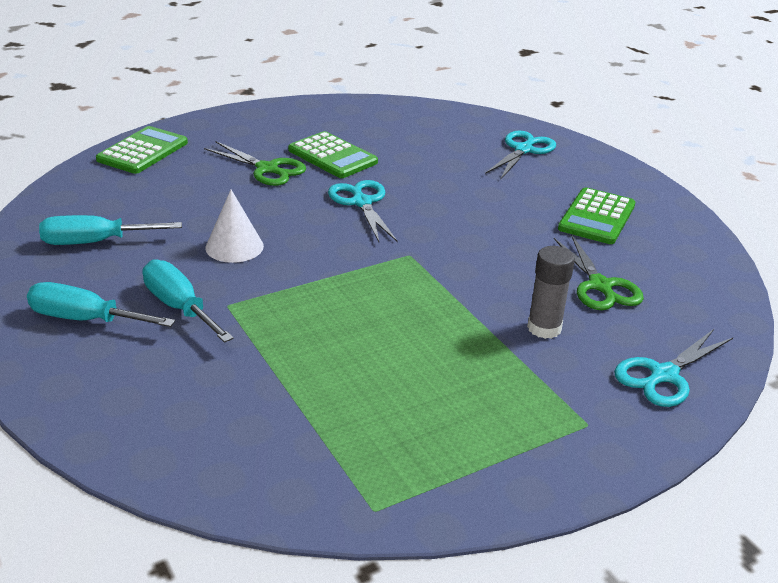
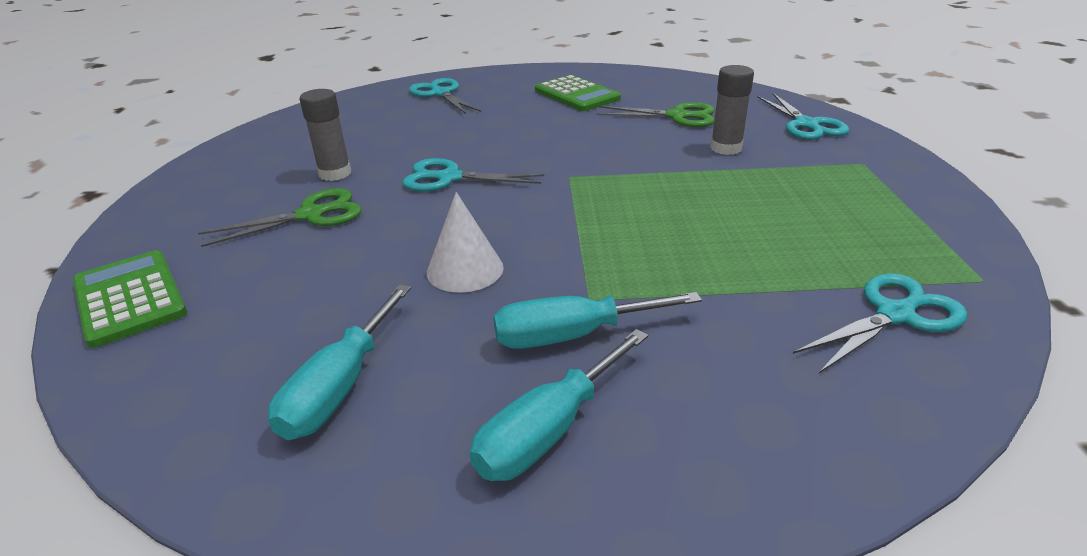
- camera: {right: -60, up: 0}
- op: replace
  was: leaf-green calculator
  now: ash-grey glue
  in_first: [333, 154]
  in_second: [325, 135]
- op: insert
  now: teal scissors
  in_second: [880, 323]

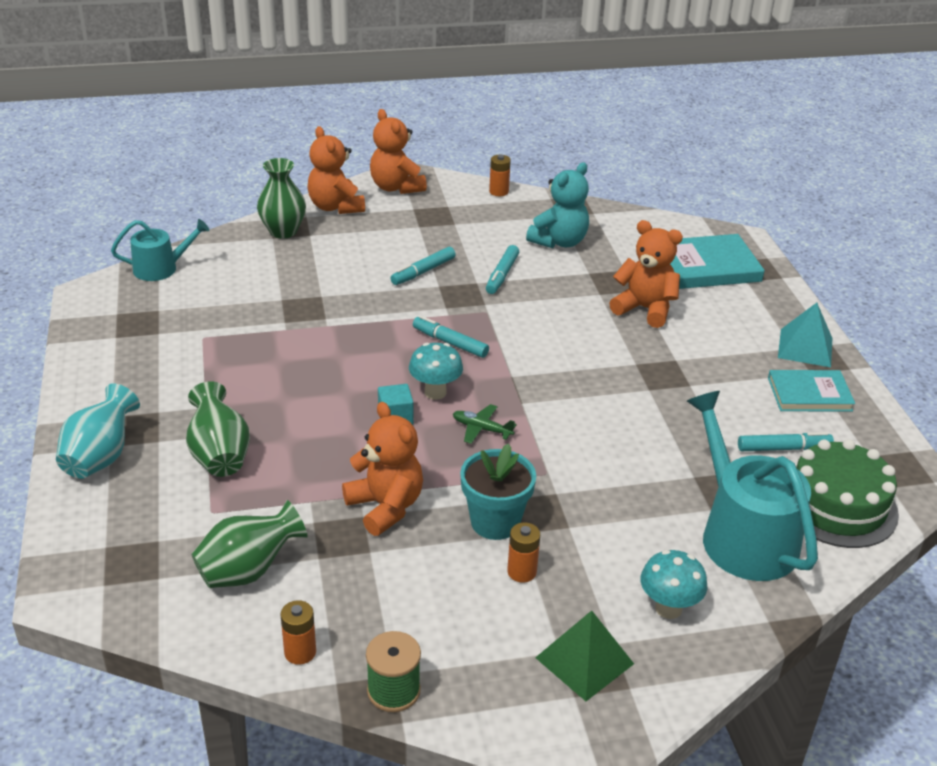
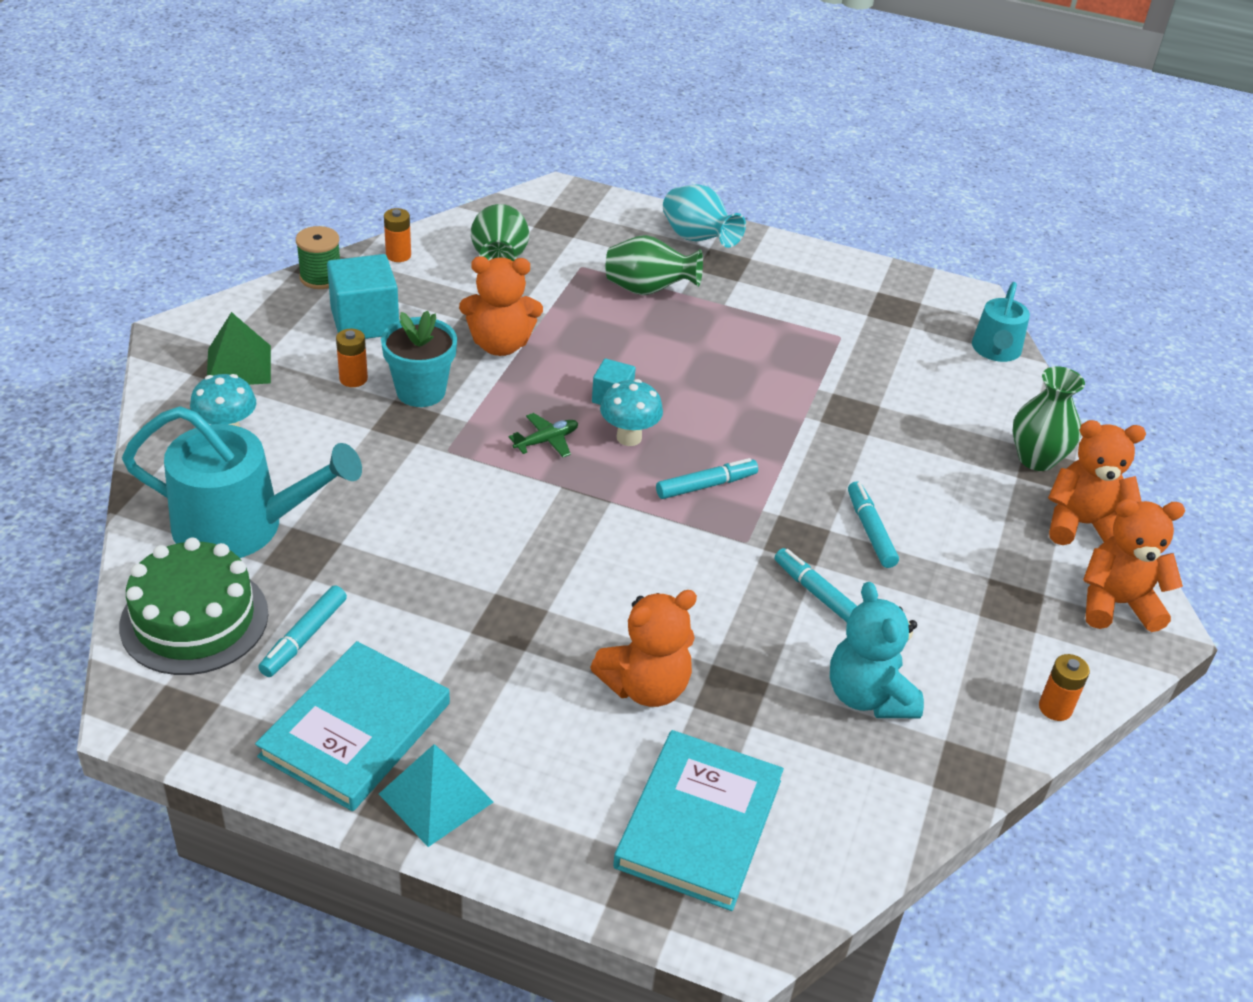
- camera: {right: 120, up: 5}
- op: resize
  was: teal hardcover
  in_first: [811, 391]
  in_second: [352, 726]
  ratio: 1.5
- op: insert
  now: teal cube
  in_second: [363, 296]

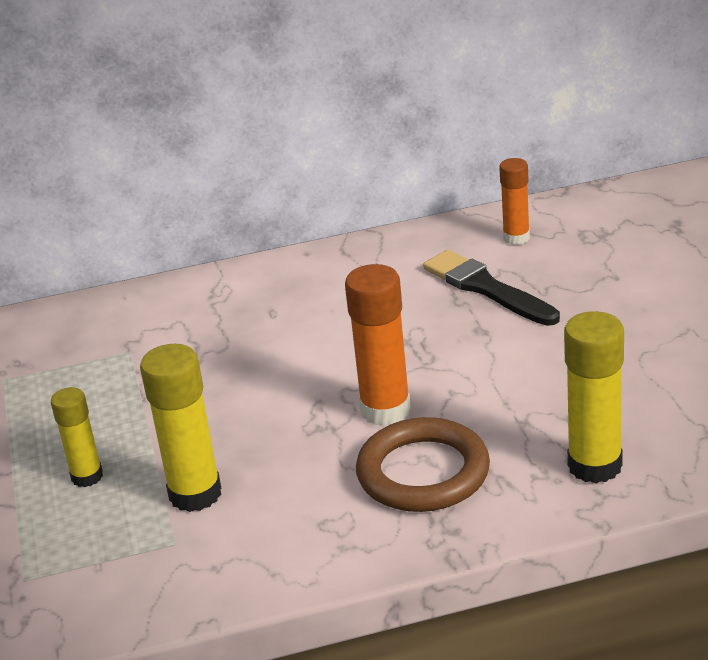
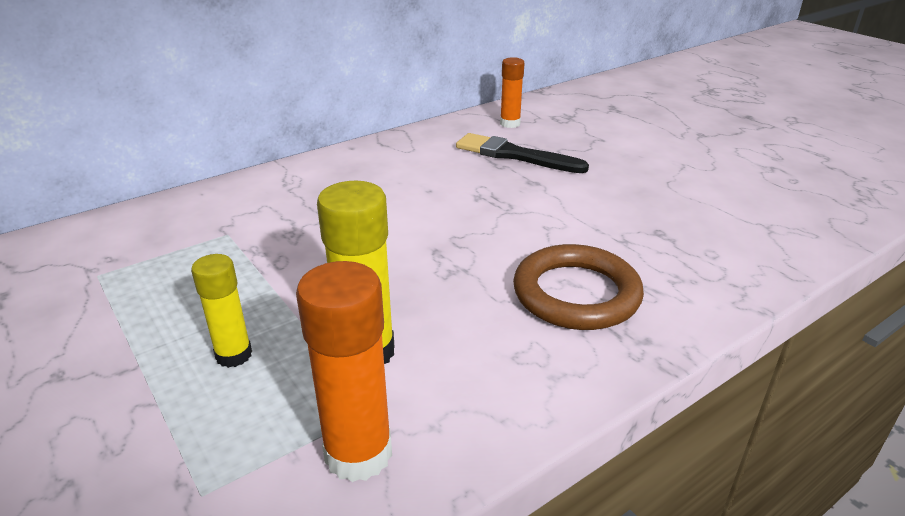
- camera: {right: -25, up: 0}
- op: move
  was: bright orange glue
  in_first: [378, 345]
  in_second: [344, 371]
- op: delete
  was: golden glue
  in_first: [594, 397]

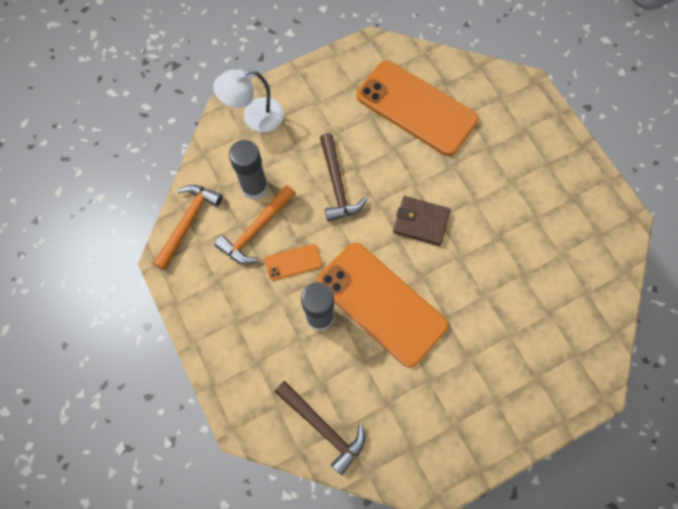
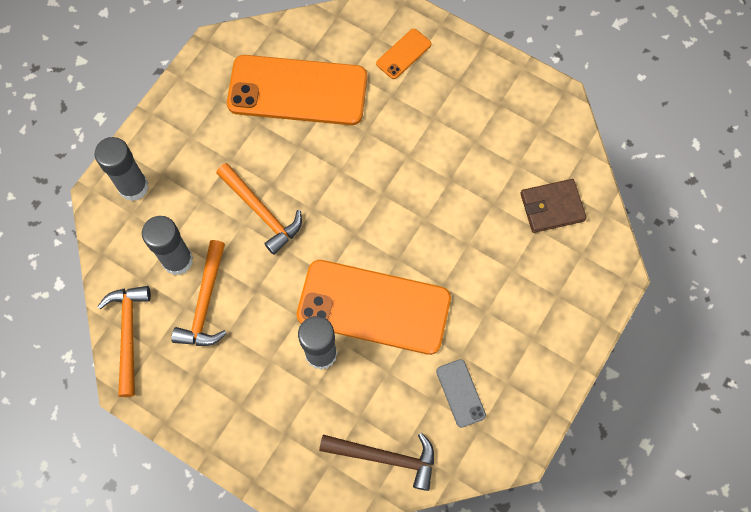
- camera: {right: -30, up: 0}
- op: replace
  was: snow-white lamp
  now: ash-grey glue
  in_first: [248, 100]
  in_second: [122, 169]
- op: move
  was: bright orange mobile phone
  in_first: [293, 262]
  in_second: [403, 54]
- op: recolor
  was: brown claw hammer
  now: bright orange claw hammer
  in_first: [343, 177]
  in_second: [259, 209]
- op: move
  was: brown wallet
  in_first: [421, 221]
  in_second: [553, 206]
- op: insert
  now: ash-grey mobile phone
  in_second: [461, 393]

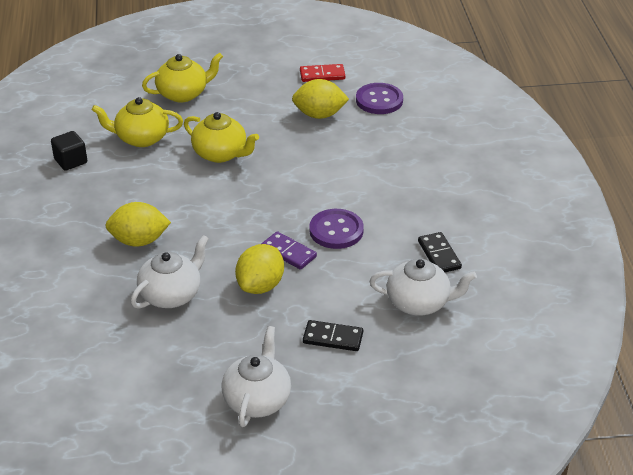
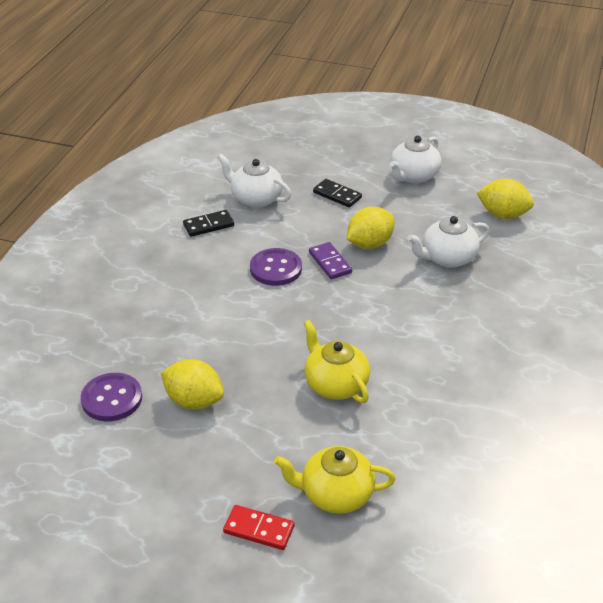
- camera: {right: -155, up: 0}
- op: delete
  was: ebony cube
  in_first: [69, 151]
- op: delete
  was: golden teapot
  in_first: [137, 122]
- op: move
  was: golden citrus fruit
  in_first: [138, 224]
  in_second: [505, 199]
- op: move
  was: scarlet domino tile
  in_first: [322, 73]
  in_second: [258, 527]
- op: rotate
  was: ebony domino tile
  in_first: [440, 252]
  in_second: [208, 223]
  clockwise: 60

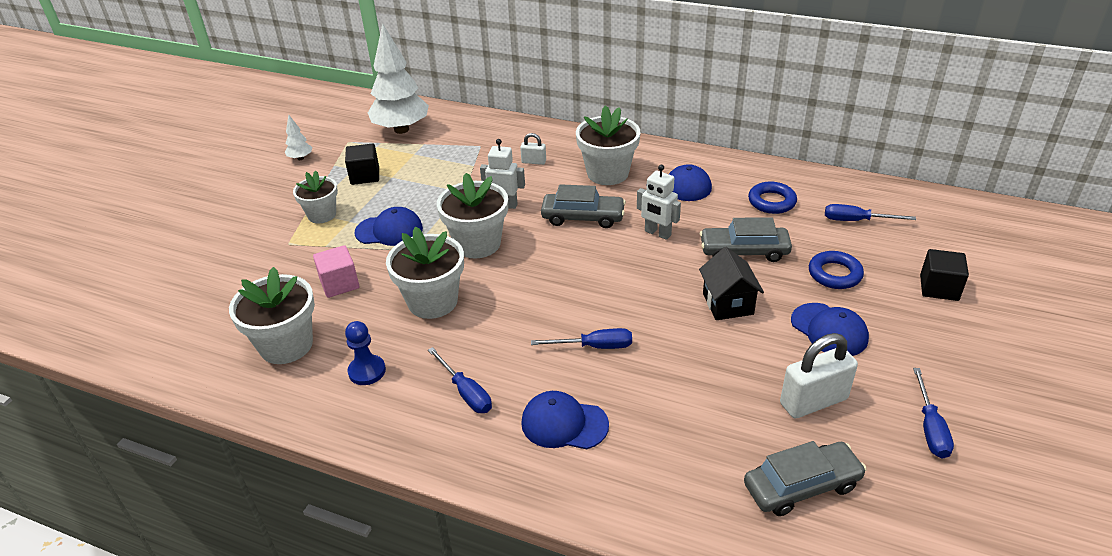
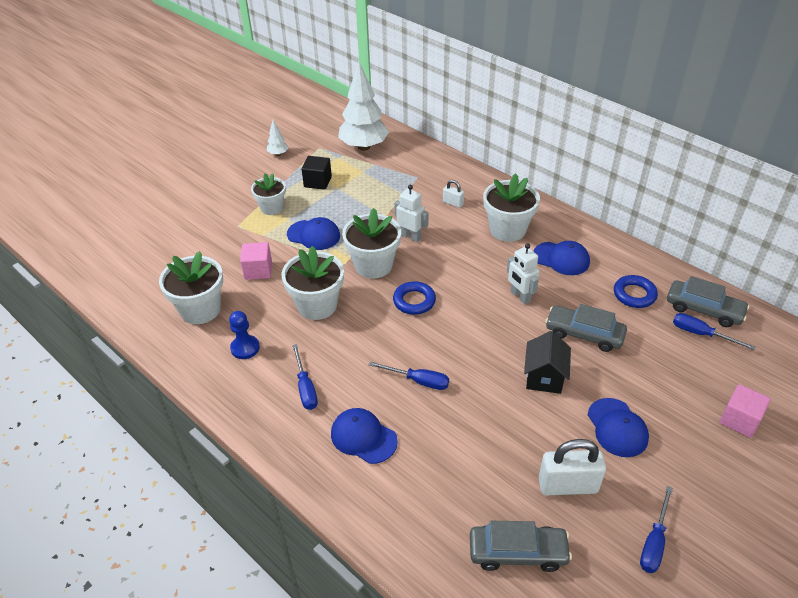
- camera: {right: 20, up: 5}
- op: move
  was: ash-grey toy car
  in_first: [583, 206]
  in_second: [708, 301]
- op: move
  was: blue ring
  in_first: [836, 270]
  in_second: [414, 298]
- op: recolor
  was: ebony cube
  now: pink cube
  in_first: [944, 275]
  in_second: [745, 411]

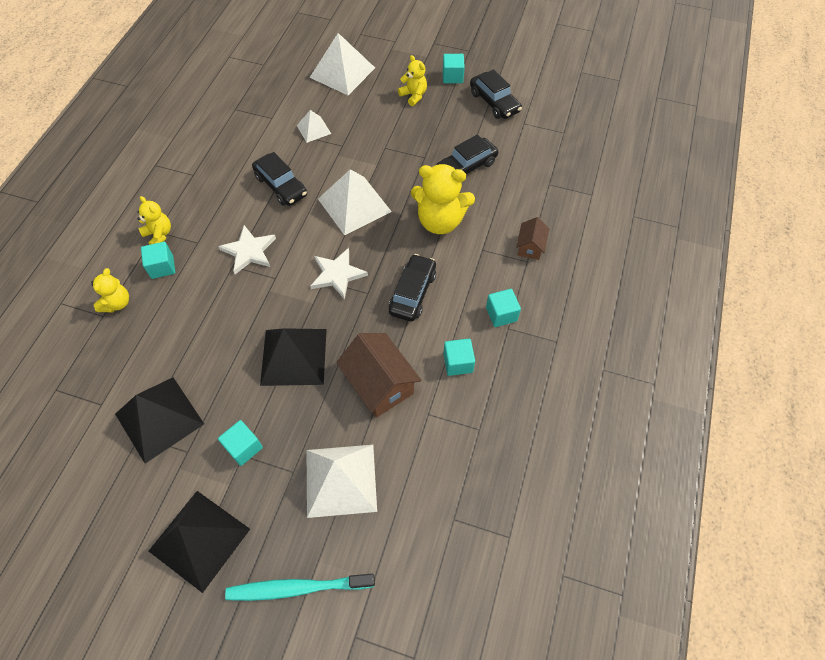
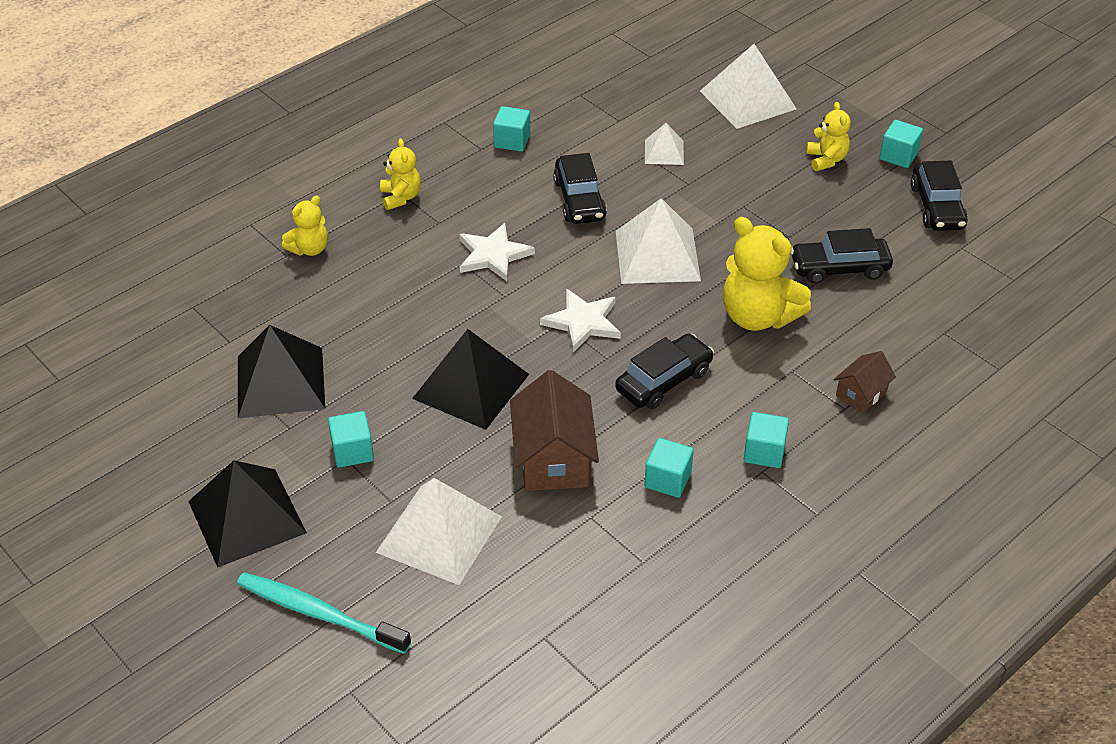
- camera: {right: 30, up: -15}
- op: move
  was: teal cube
  in_first: [158, 260]
  in_second: [511, 129]

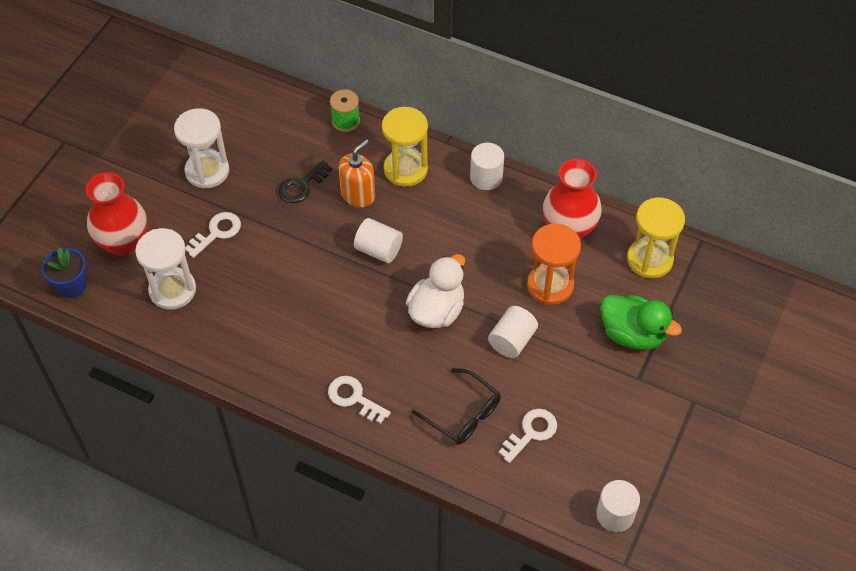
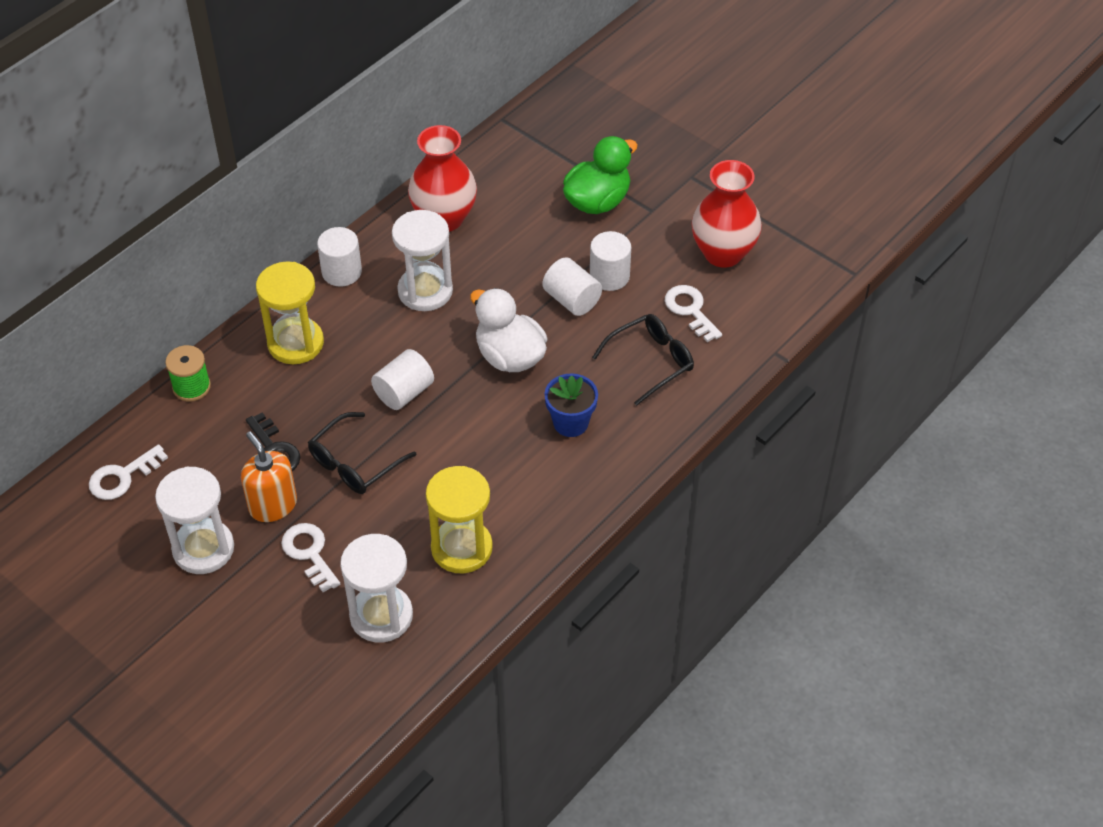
- camera: {right: -75, up: -5}
- op: move
  was: blue potted plant
  in_first: [64, 272]
  in_second: [571, 405]
- op: move
  was: scarlet tall vase
  in_first: [116, 214]
  in_second: [726, 214]
- op: move
  was: snow-white key
  in_first: [359, 400]
  in_second: [128, 472]
- op: move
  was: bright orange soap dispenser
  in_first: [356, 173]
  in_second: [269, 476]
- op: delete
  was: bright orange hourglass
  in_first: [554, 264]
- op: move
  was: snow-white cylinder shape
  in_first: [618, 506]
  in_second: [610, 261]
- op: move
  was: golden hourglass
  in_first: [656, 238]
  in_second: [459, 519]
- op: insert
  now: ebony glasses
  in_second: [362, 453]
- op: insert
  now: snow-white hourglass
  in_second: [422, 260]

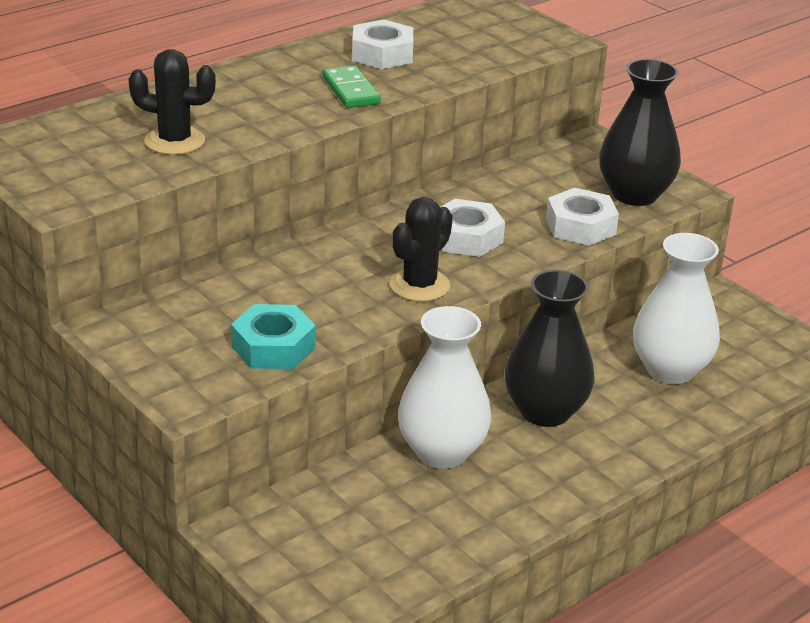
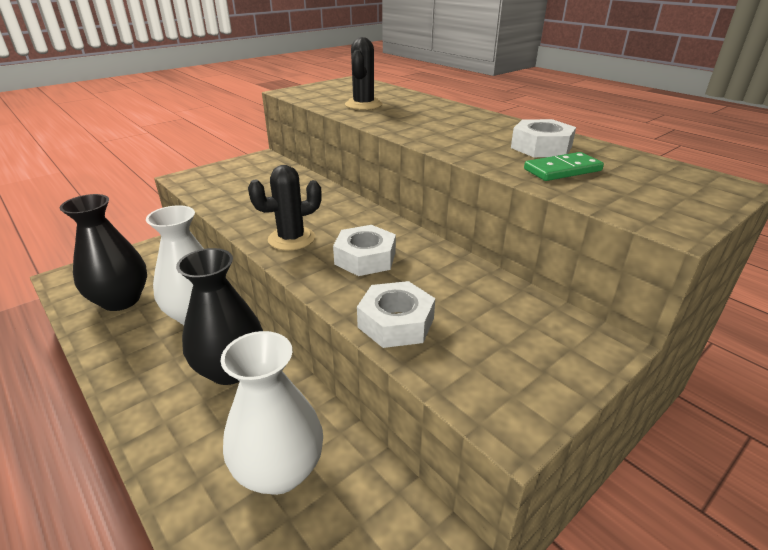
- camera: {right: 90, up: 0}
- op: delete
  was: teal hex nut
  in_first: [273, 336]
- op: move
  was: leaf-green domino tile
  in_first: [351, 86]
  in_second: [564, 166]
- op: rotate
  was: ebony cactus
  in_first: [421, 249]
  in_second: [285, 207]
  clockwise: -60
- op: move
  was: ebony tall vase
  in_first: [640, 132]
  in_second: [103, 252]

